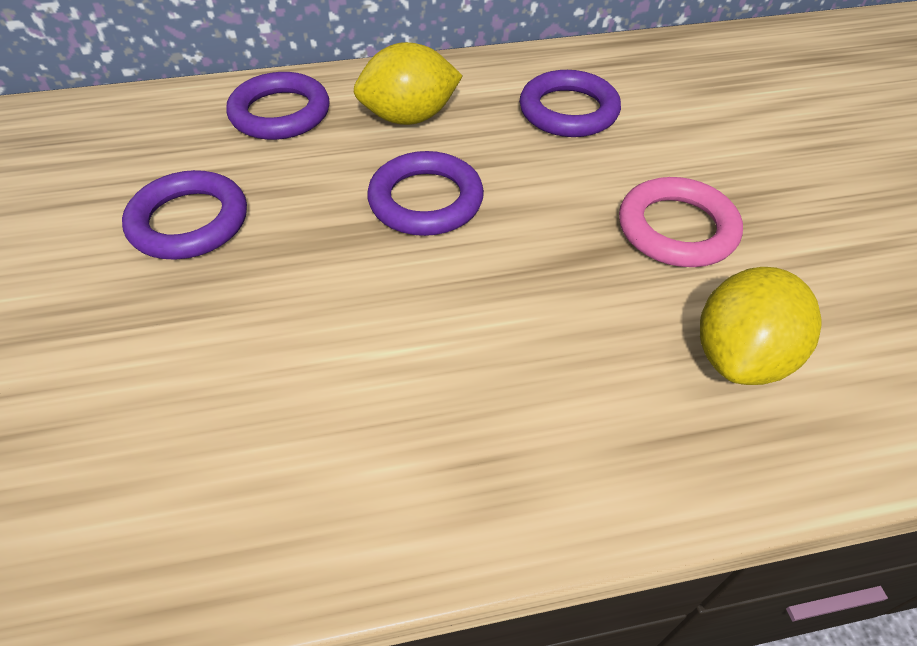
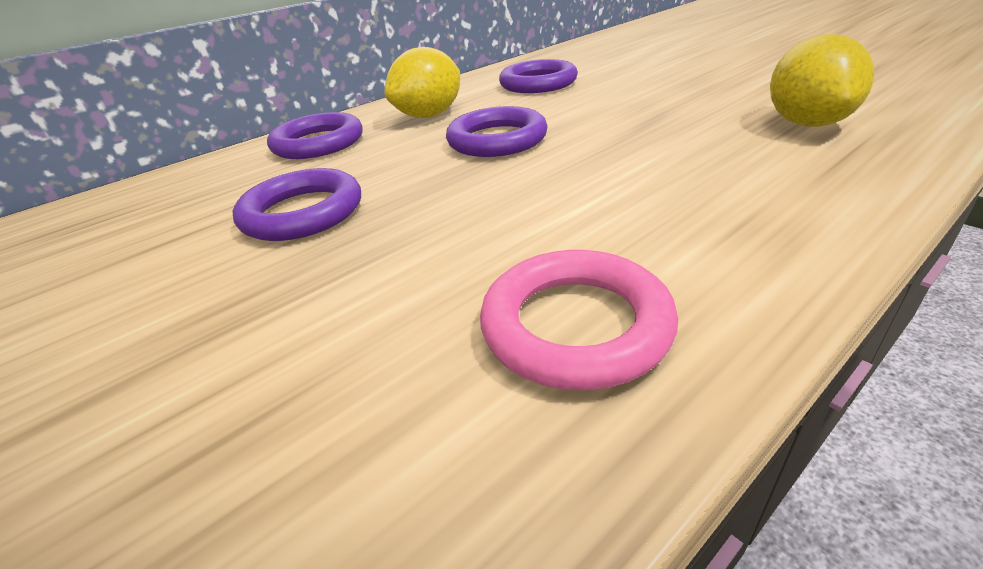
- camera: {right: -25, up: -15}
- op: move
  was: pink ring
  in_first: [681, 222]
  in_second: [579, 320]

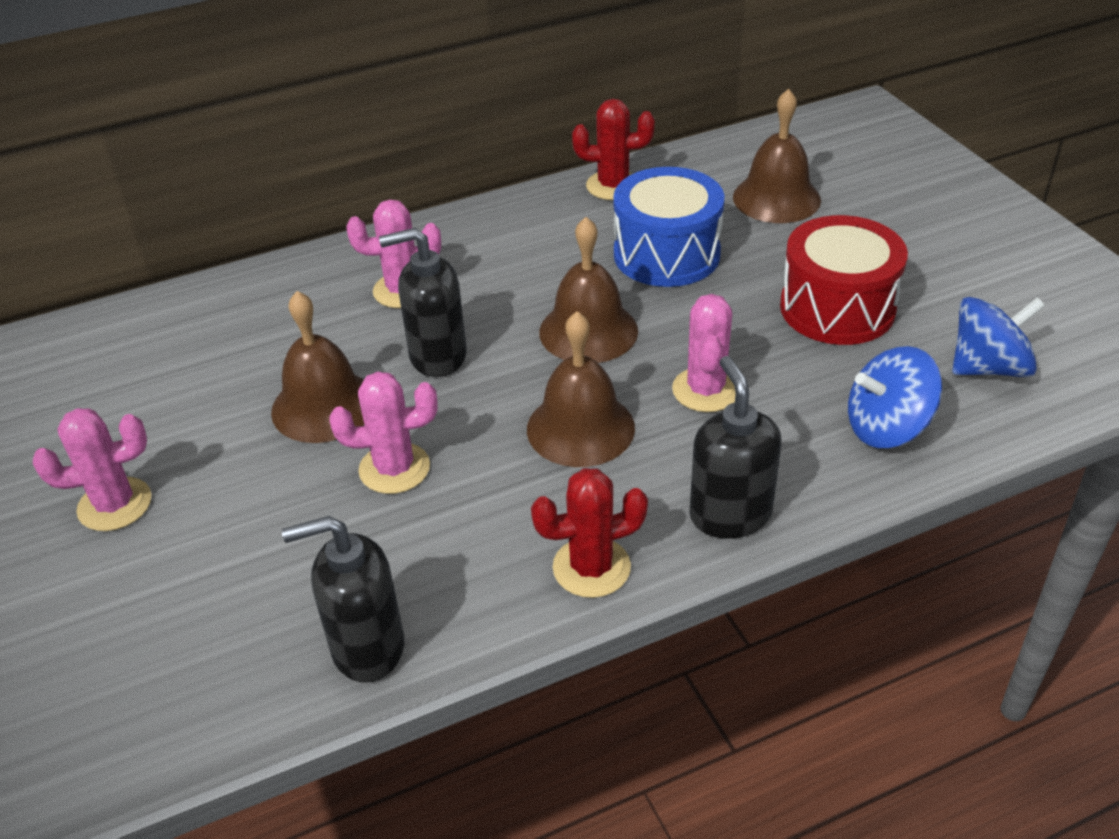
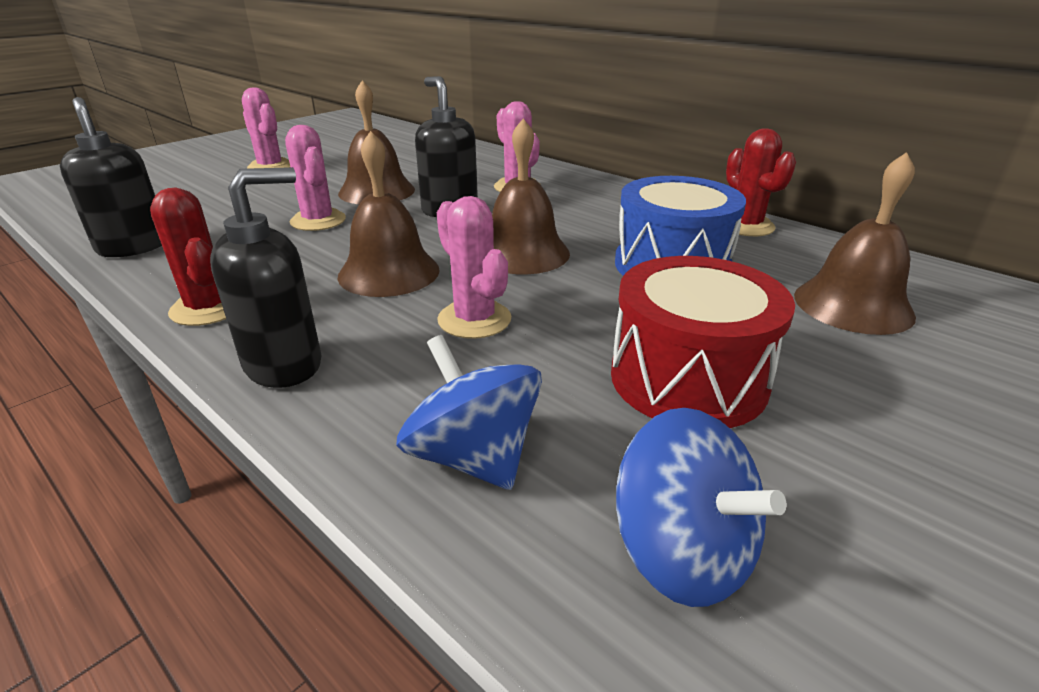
- camera: {right: 65, up: -10}
- op: rotate
  was: pink cactus
  in_first: [704, 353]
  in_second: [474, 267]
  clockwise: 75

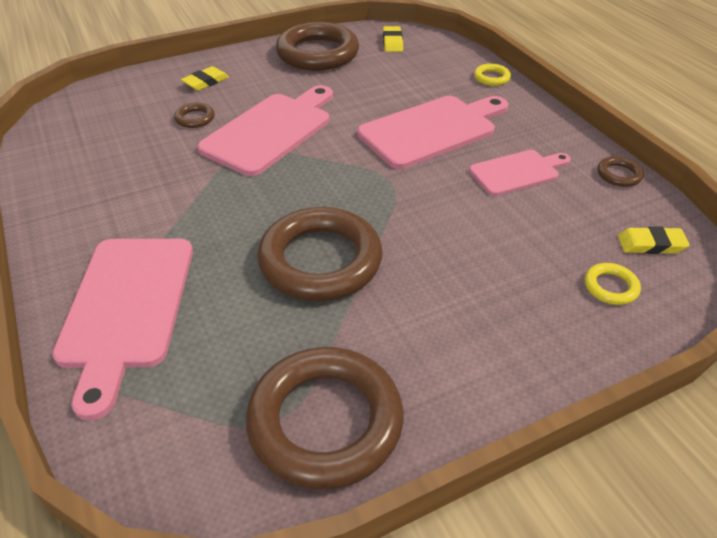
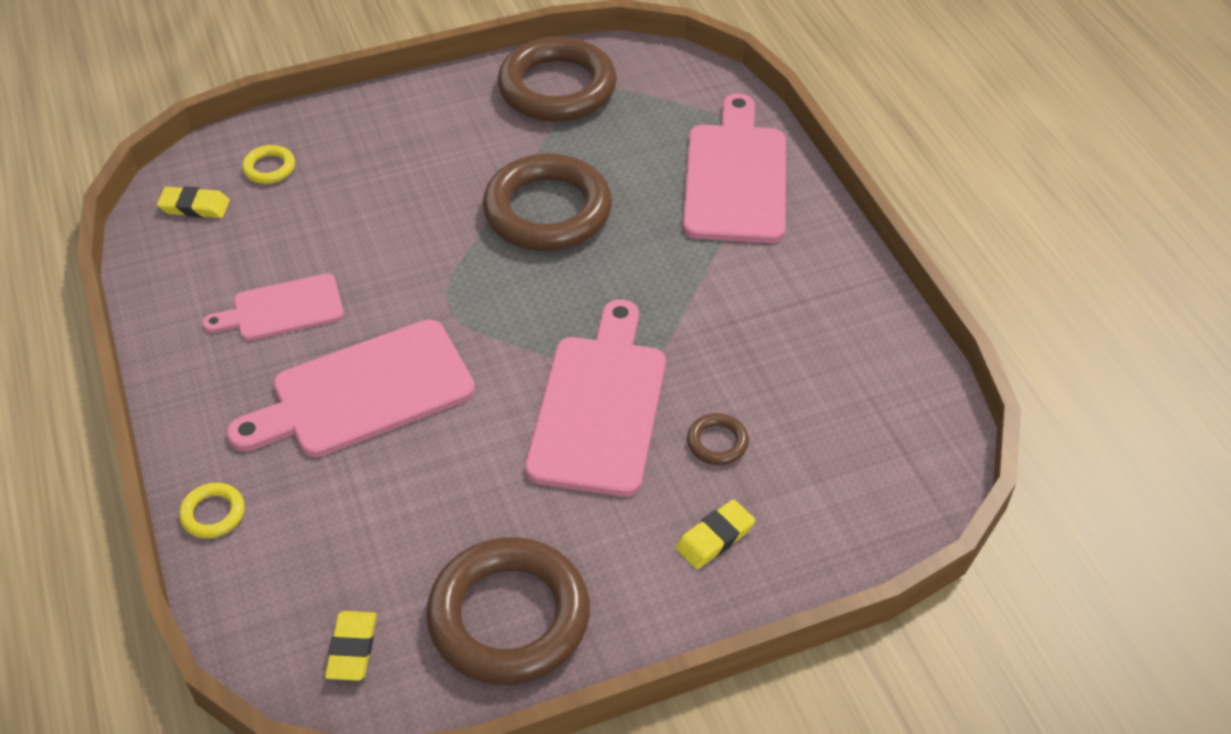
- camera: {right: -175, up: 5}
- op: rotate
  was: pink chopping board
  in_first: [265, 130]
  in_second: [595, 398]
  clockwise: 150
- op: delete
  was: brown ring
  in_first: [620, 171]

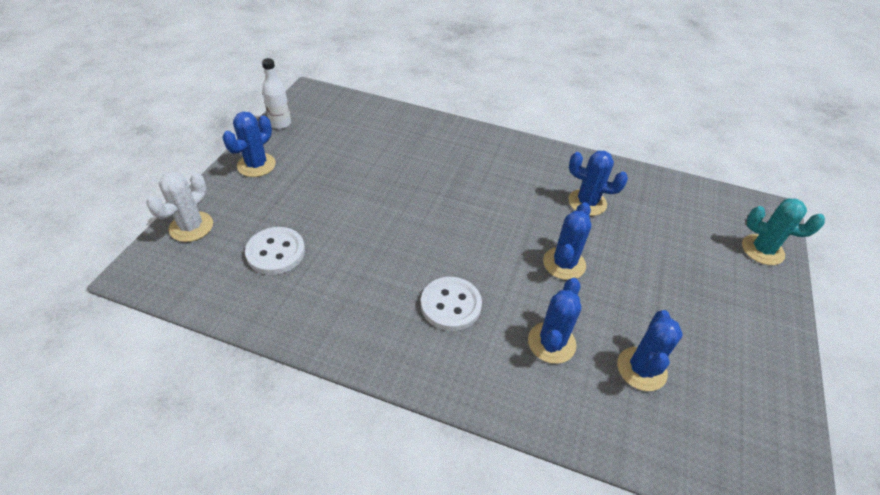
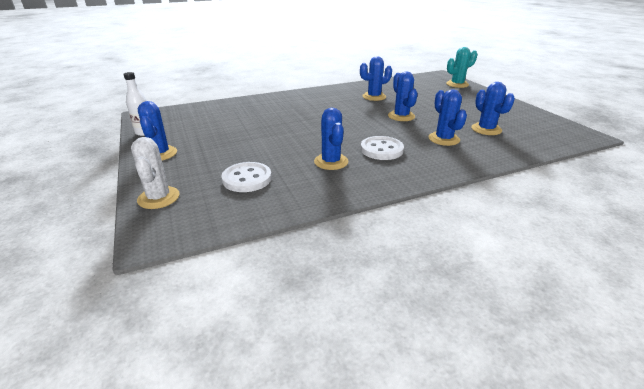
- camera: {right: -40, up: -15}
- op: insert
  now: blue cactus
  in_second: [331, 139]

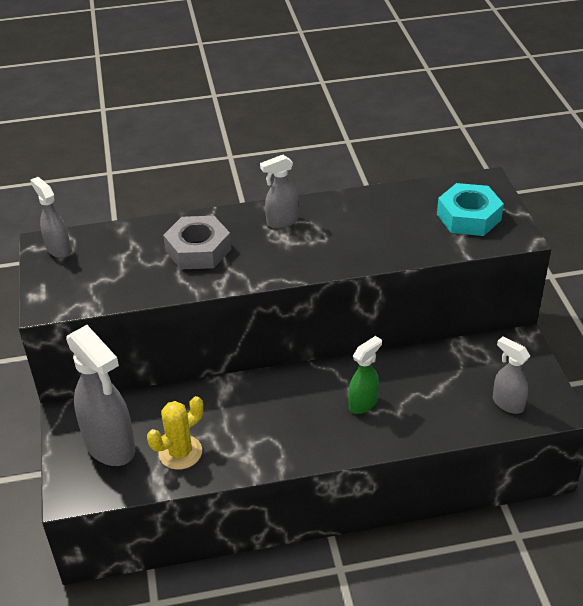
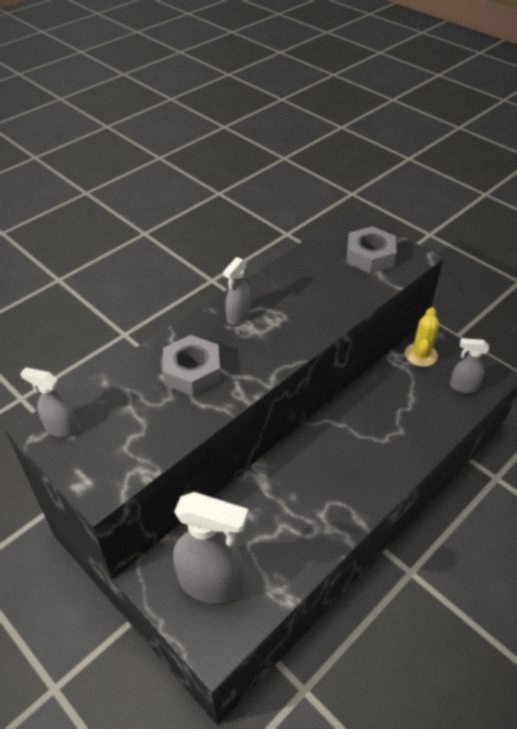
- camera: {right: -35, up: 5}
- op: move
  was: golden cactus
  in_first: [175, 433]
  in_second: [422, 337]
- op: delete
  was: leaf-green sprayer
  in_first: [365, 375]
- op: recolor
  was: teal hex nut
  now: ash-grey hex nut
  in_first: [470, 209]
  in_second: [371, 250]

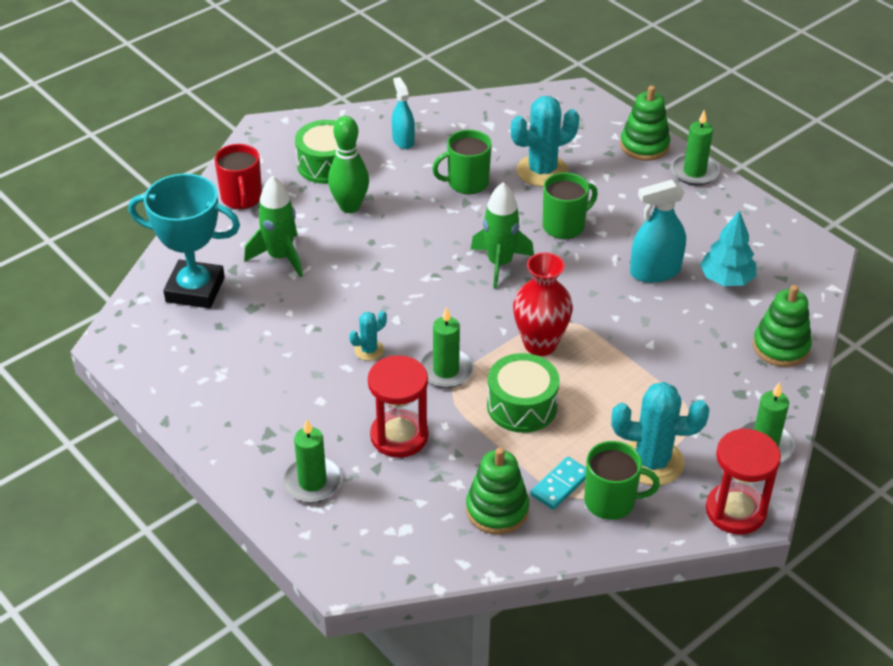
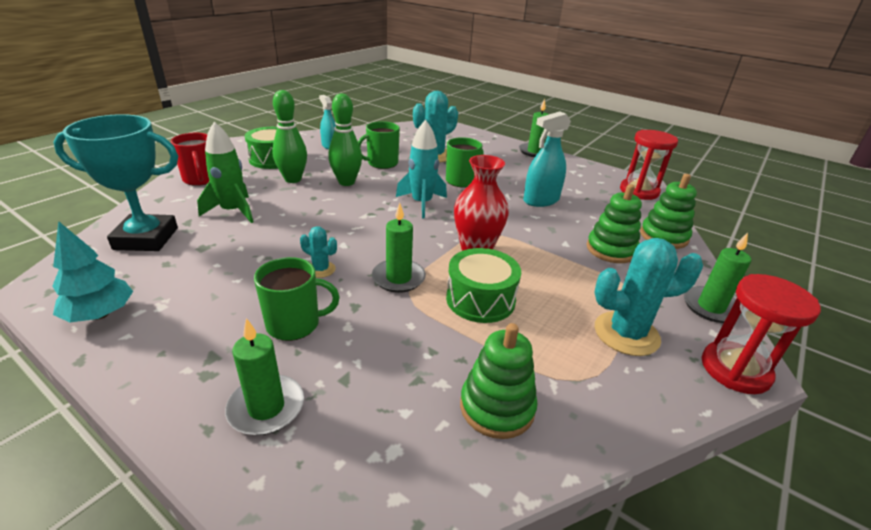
- camera: {right: -15, up: -10}
- op: rotate
  was: teal cactus
  in_first: [368, 336]
  in_second: [318, 252]
  clockwise: 75
- op: move
  was: scarlet hourglass
  in_first: [398, 406]
  in_second: [649, 165]
- op: recolor
  was: leaf-green rocket
  now: teal rocket
  in_first: [502, 235]
  in_second: [421, 169]
- op: delete
  was: teal domino tile
  in_first: [558, 483]
- op: move
  was: leaf-green coffee mug
  in_first: [622, 480]
  in_second: [297, 299]
- op: move
  was: leaf-green stacking rings
  in_first: [645, 123]
  in_second: [614, 223]
- op: move
  was: teal toy tree
  in_first: [728, 248]
  in_second: [92, 271]
- op: insert
  now: leaf-green tenpin
  in_second: [345, 139]

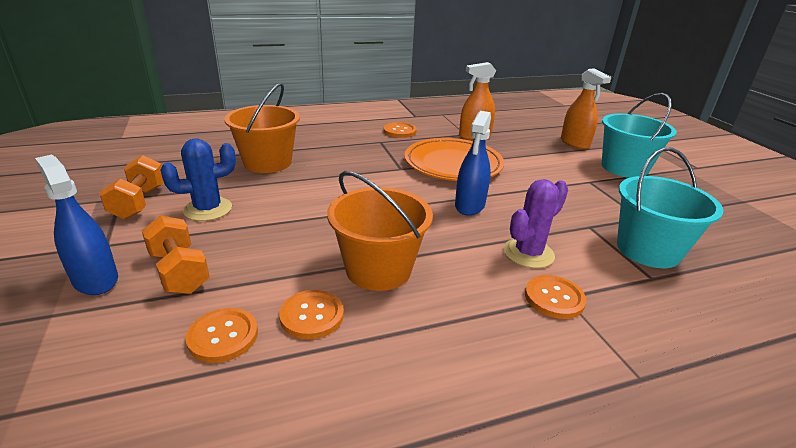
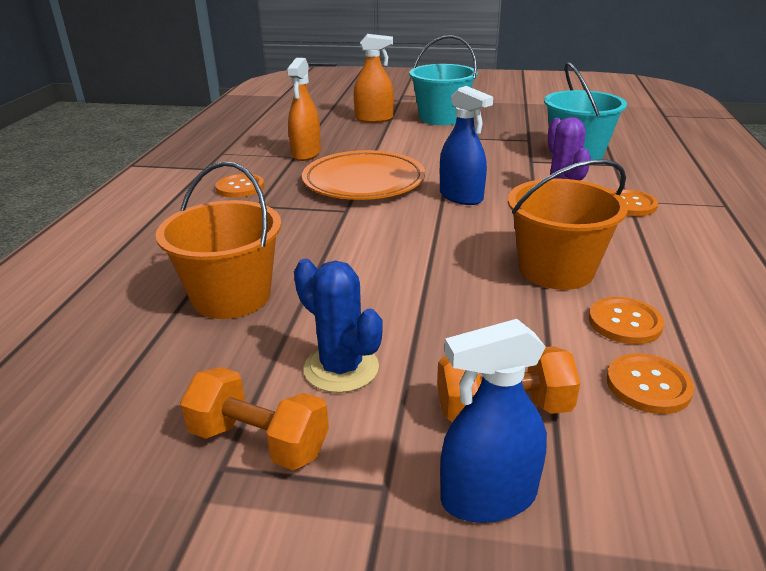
- camera: {right: -60, up: 0}
- op: rotate
  was: blue cactus
  in_first: [198, 180]
  in_second: [338, 326]
  clockwise: -45

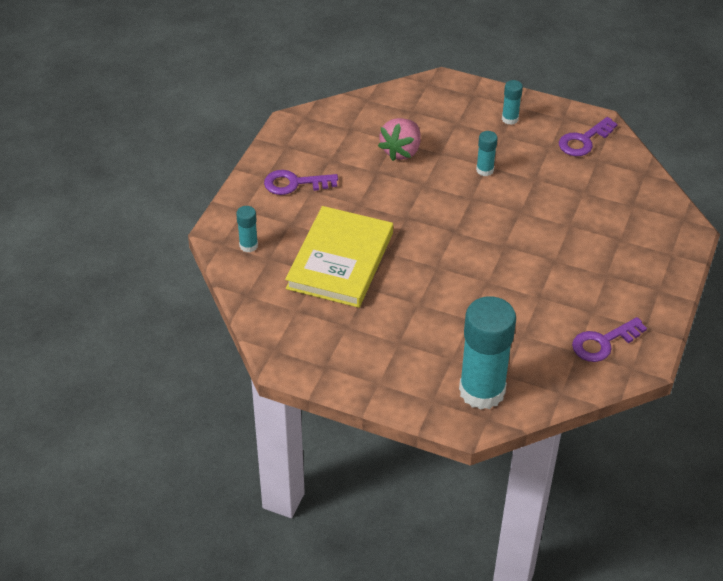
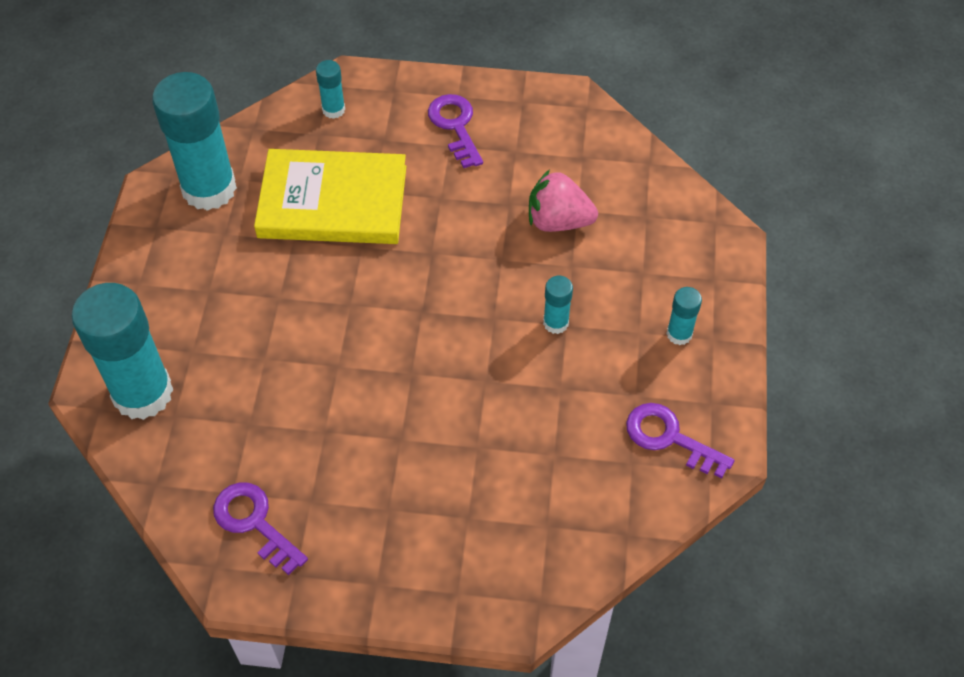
- camera: {right: 75, up: 10}
- op: insert
  now: teal glue
  in_second: [194, 141]

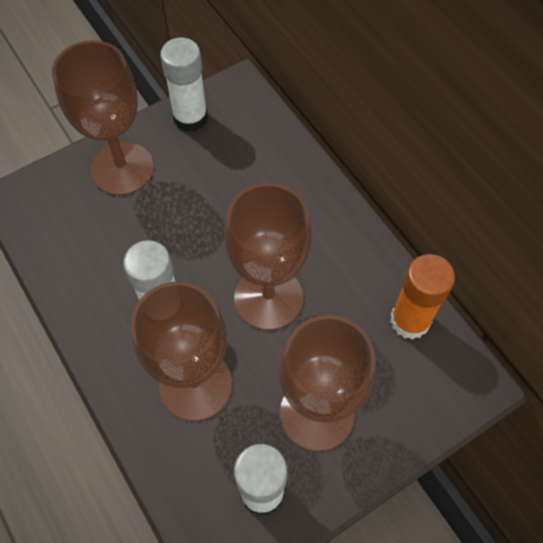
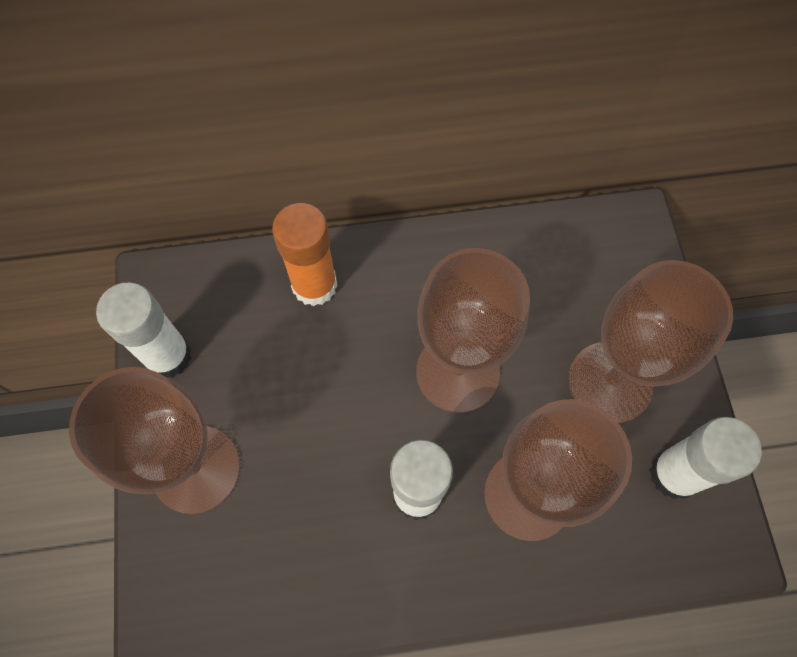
- camera: {right: -65, up: 5}
- op: move
  was: bright orange glue
  in_first: [422, 297]
  in_second: [305, 254]

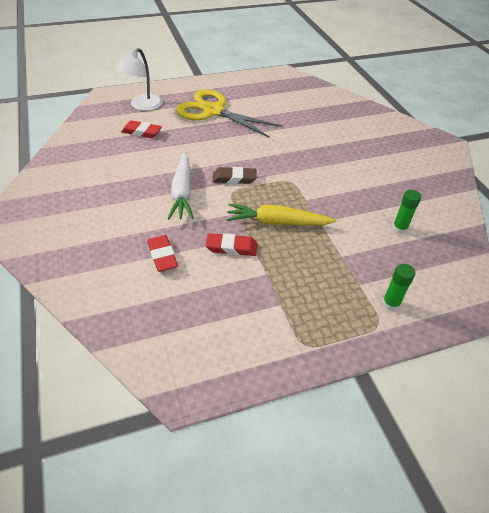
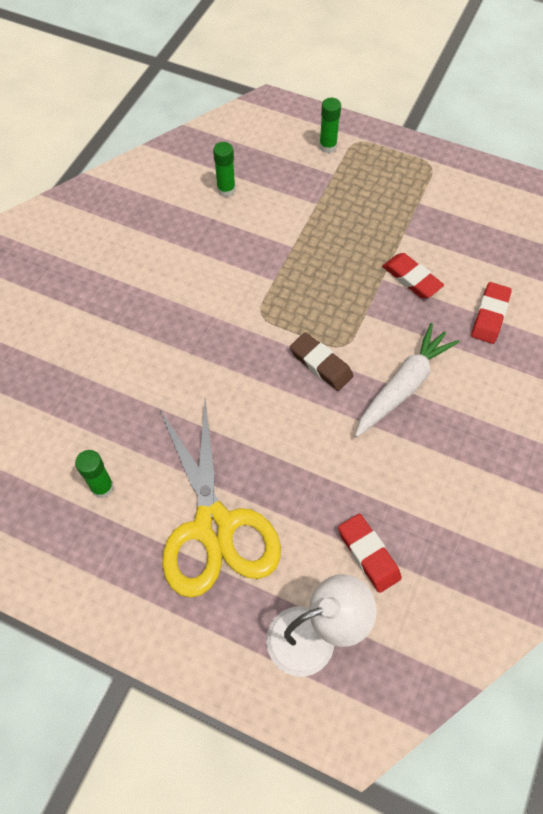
- camera: {right: -135, up: 15}
- op: delete
  was: golden root vegetable
  in_first: [281, 214]
- op: insert
  now: leaf-green glue
  in_second: [94, 474]

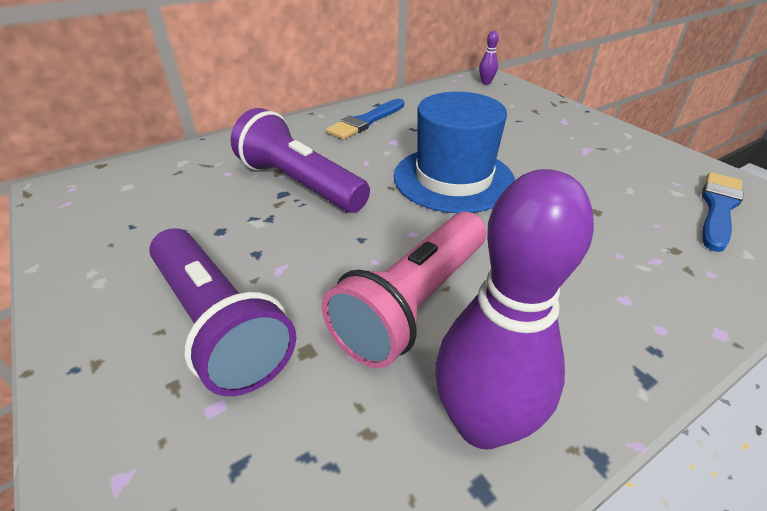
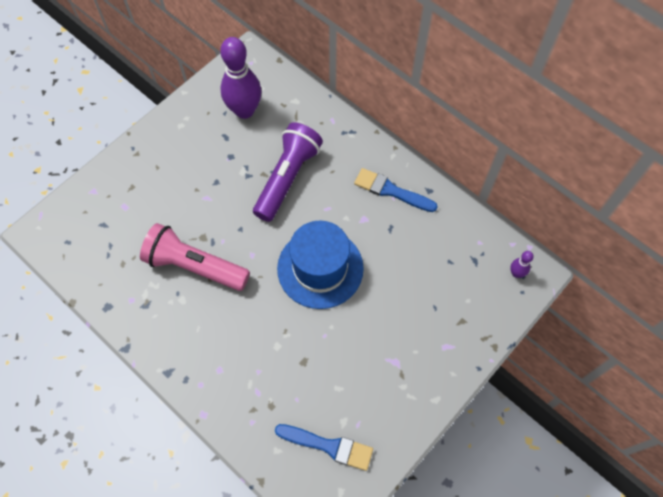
- camera: {right: 75, up: 25}
- op: delete
  was: violet torch
  in_first: [222, 312]
- op: move
  was: violet tenpin
  in_first: [514, 309]
  in_second: [241, 78]

